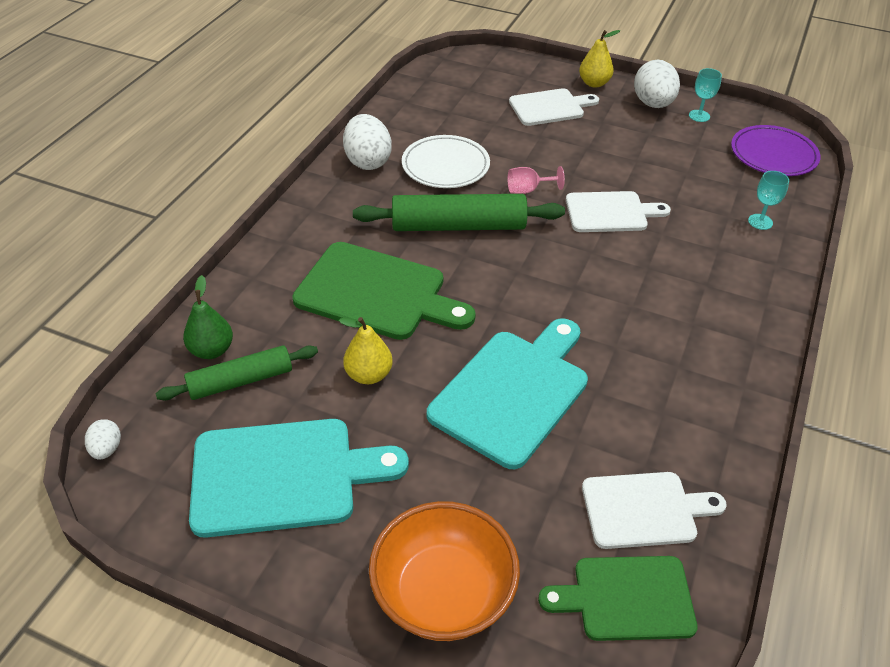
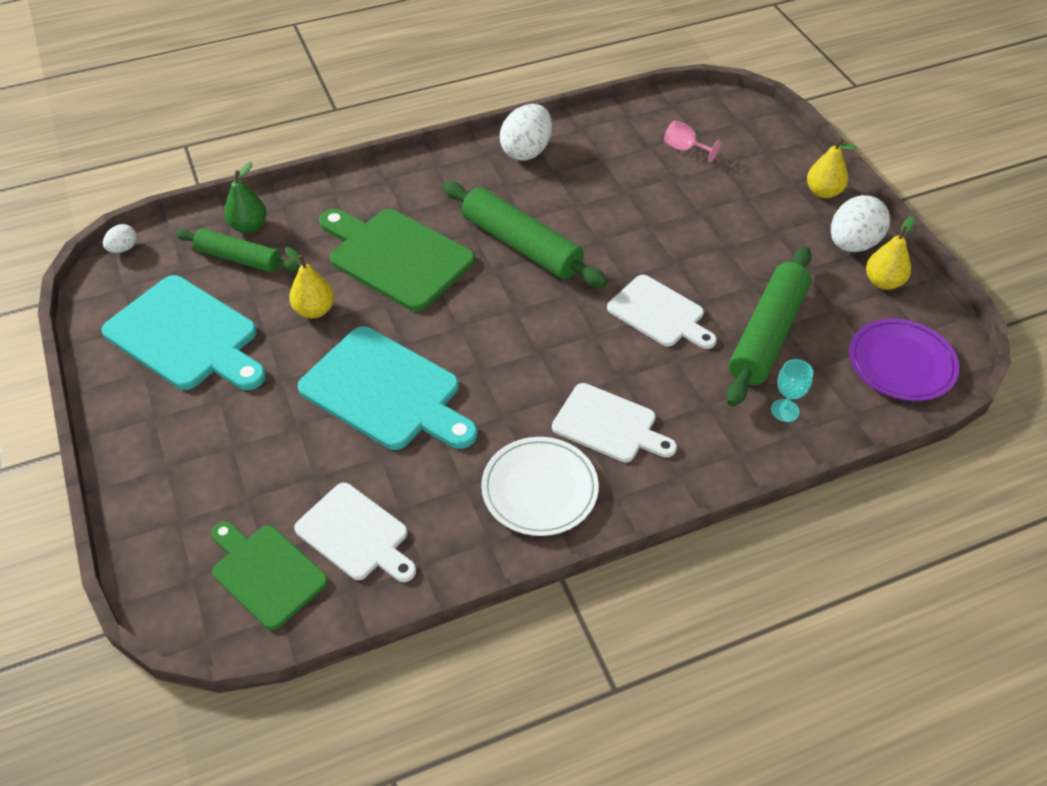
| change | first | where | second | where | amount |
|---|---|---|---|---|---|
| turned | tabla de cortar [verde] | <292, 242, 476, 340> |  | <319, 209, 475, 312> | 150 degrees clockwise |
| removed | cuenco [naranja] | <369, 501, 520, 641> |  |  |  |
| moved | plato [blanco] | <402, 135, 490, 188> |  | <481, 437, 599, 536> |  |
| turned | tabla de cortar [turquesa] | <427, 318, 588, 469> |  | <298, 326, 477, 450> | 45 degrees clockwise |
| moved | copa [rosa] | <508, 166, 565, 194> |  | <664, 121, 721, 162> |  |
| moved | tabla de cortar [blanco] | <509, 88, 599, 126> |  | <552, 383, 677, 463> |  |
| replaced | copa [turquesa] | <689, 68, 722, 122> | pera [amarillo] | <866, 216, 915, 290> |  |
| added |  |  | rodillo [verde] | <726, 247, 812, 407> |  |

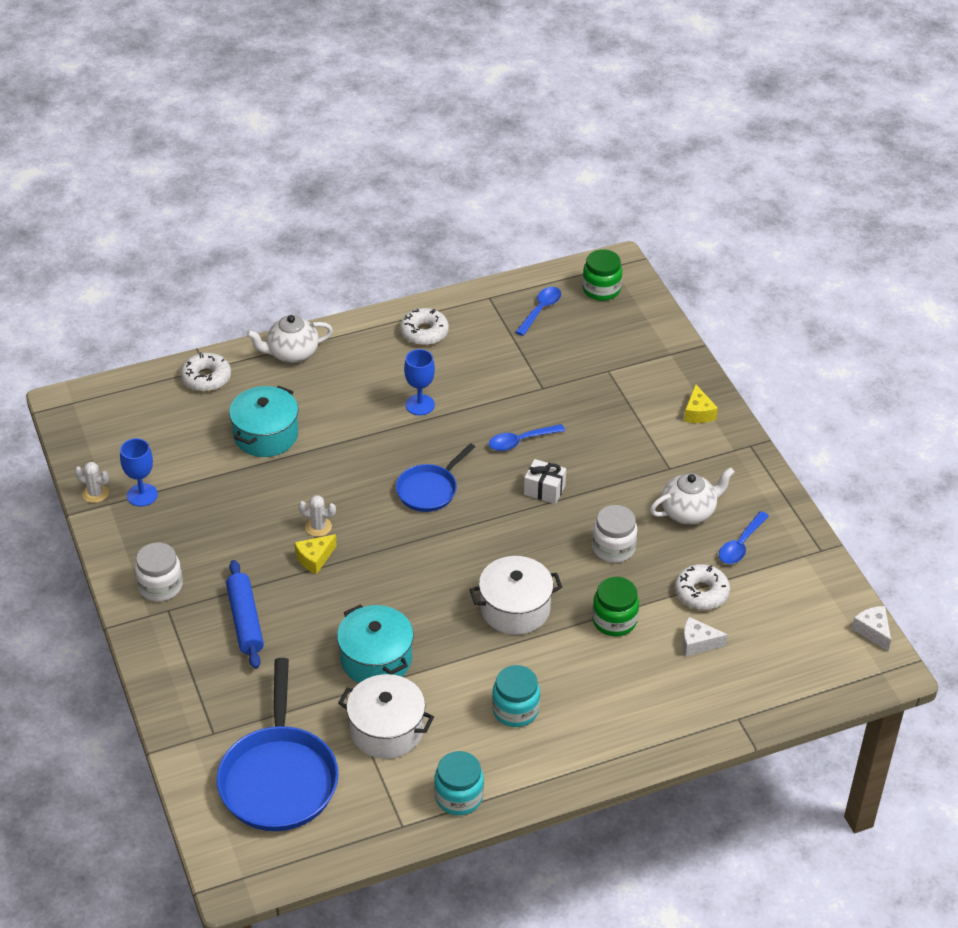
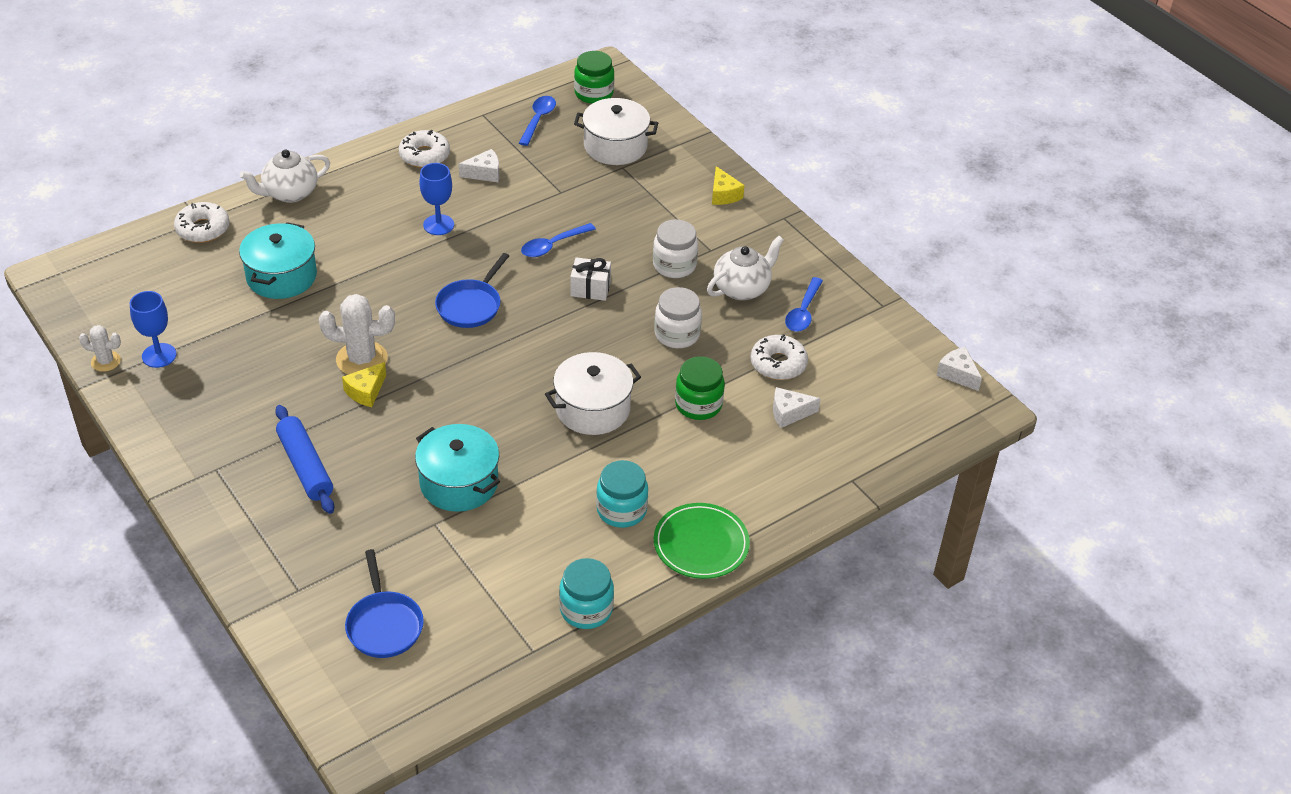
| change | first | where | second | where | amount |
|---|---|---|---|---|---|
| moved | tarro [blanco] | <135, 542, 183, 601> |  | <653, 219, 698, 278> |  |
| resized | sartén [azul] | <217, 658, 339, 831> |  | <345, 549, 424, 658> | x0.57 |
| resized | cactus [blanco] | <298, 495, 336, 537> |  | <319, 294, 395, 375> | x1.78 |
| moved | olla [blanco] | <338, 674, 434, 759> |  | <574, 98, 658, 165> |  |
| added |  |  | queso [blanco] | <459, 149, 499, 182> |  |
| added |  |  | plato [verde] | <654, 503, 750, 579> |  |

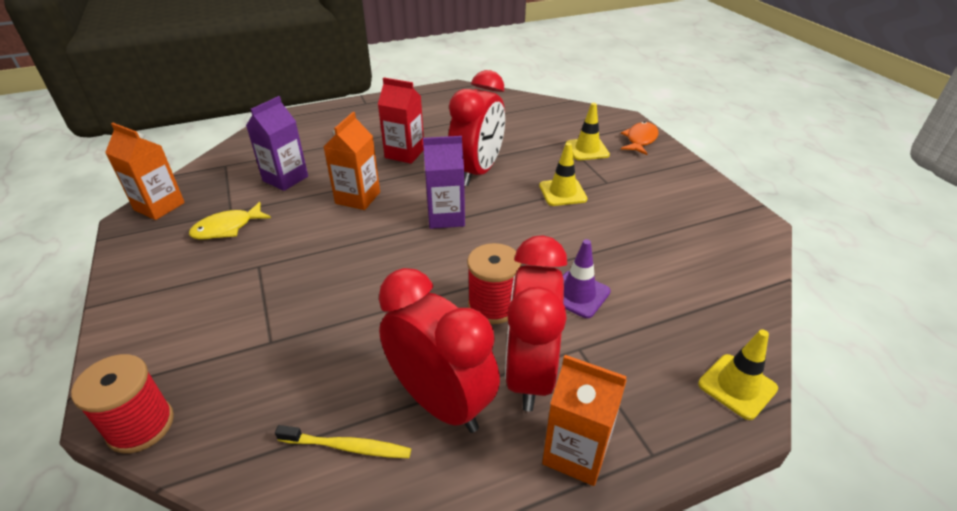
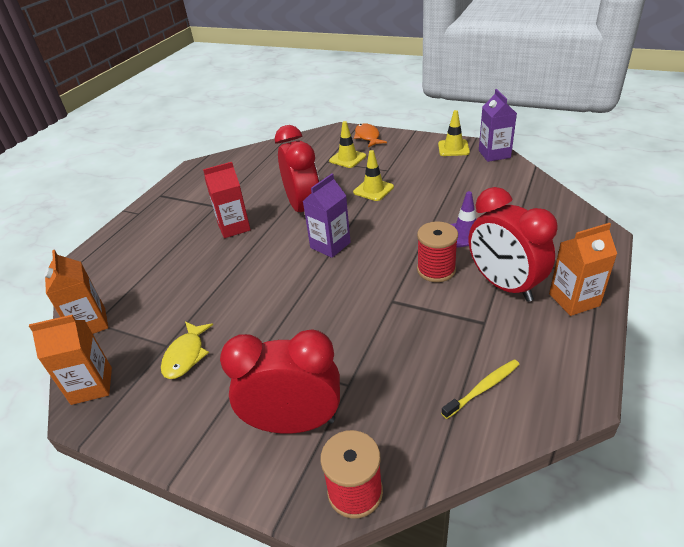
| change | first | where | second | where | amount |
|---|---|---|---|---|---|
| moved | cartón de leche [morado] | <246, 96, 308, 191> |  | <479, 89, 517, 162> |  |
| moved | cartón de leche [naranja] | <324, 112, 380, 210> |  | <44, 250, 108, 334> |  |
| moved | despertador [rojo] | <379, 268, 500, 433> |  | <220, 330, 340, 434> |  |
| moved | cono de tráfico [amarillo] | <698, 329, 778, 420> |  | <438, 110, 470, 156> |  |

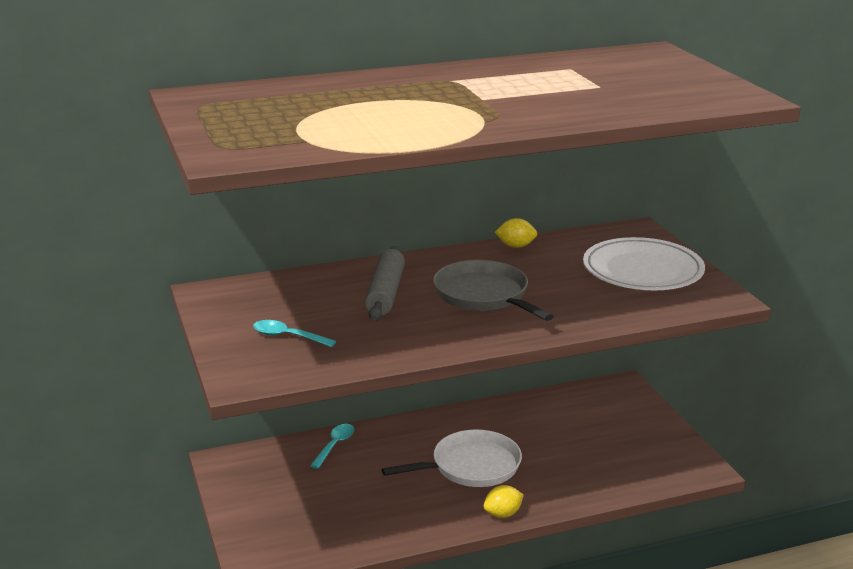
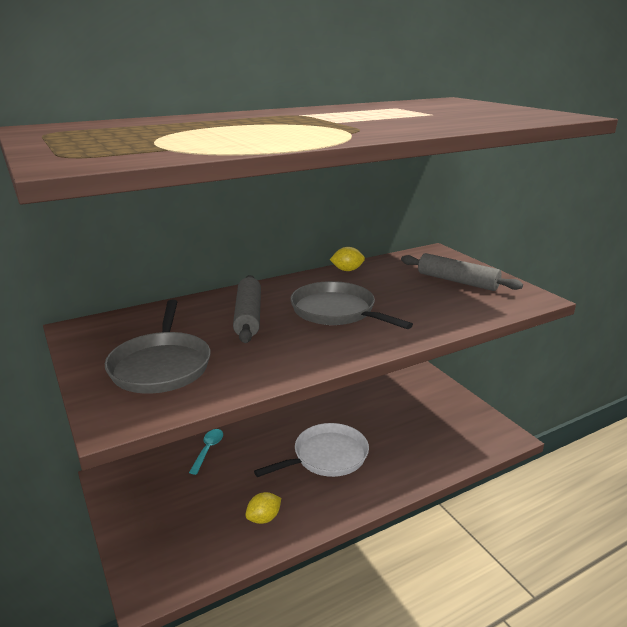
| change | first | where | second | where | amount |
|---|---|---|---|---|---|
| replaced | cuchara [turquesa] | <253, 320, 336, 347> | sartén [gris] | <105, 300, 211, 394> |  |
| moved | limón [amarillo] | <483, 485, 524, 518> |  | <245, 492, 281, 524> |  |
| replaced | plato [blanco] | <583, 237, 705, 290> | rodillo [gris] | <401, 253, 523, 291> |  |

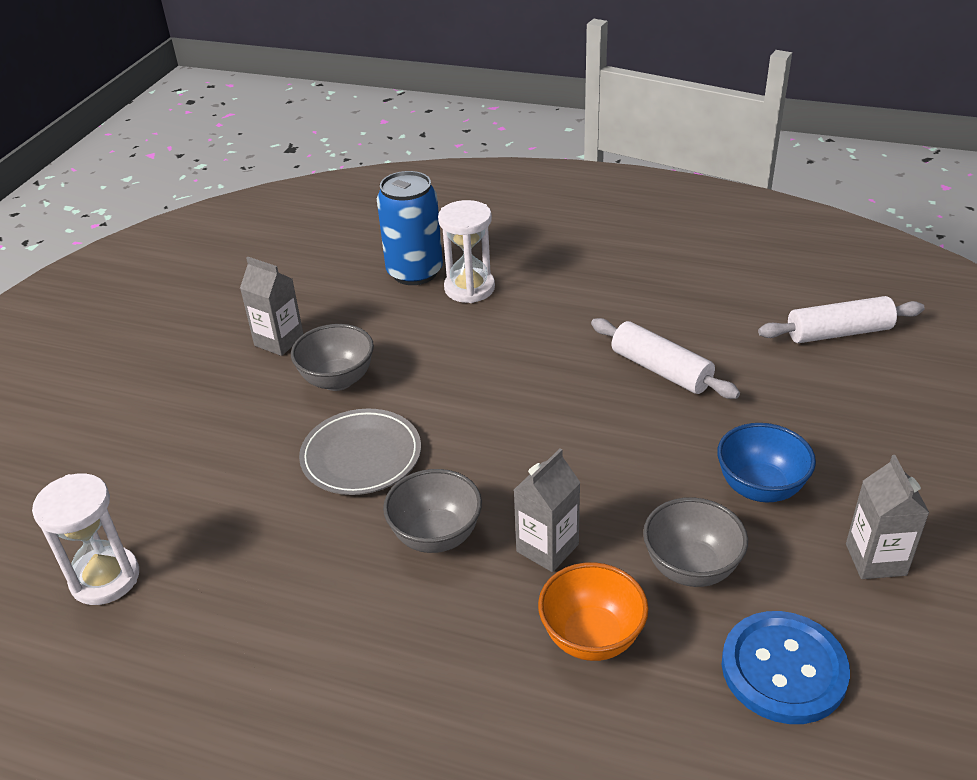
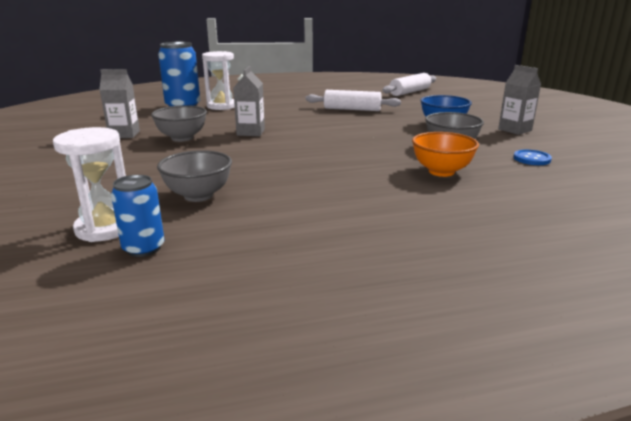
| change | first | where | second | where | amount |
|---|---|---|---|---|---|
| removed | plato [gris] | <299, 409, 421, 495> |  |  |  |
| moved | cuenco [gris] | <383, 469, 482, 553> |  | <157, 150, 232, 202> |  |
| moved | cartón de leche [gris] | <514, 449, 581, 572> |  | <233, 66, 265, 136> |  |
| resized | botón [azul] | <722, 611, 850, 724> |  | <513, 150, 552, 165> | x0.53 |
| added |  |  | lata [azul] | <111, 175, 165, 257> |  |

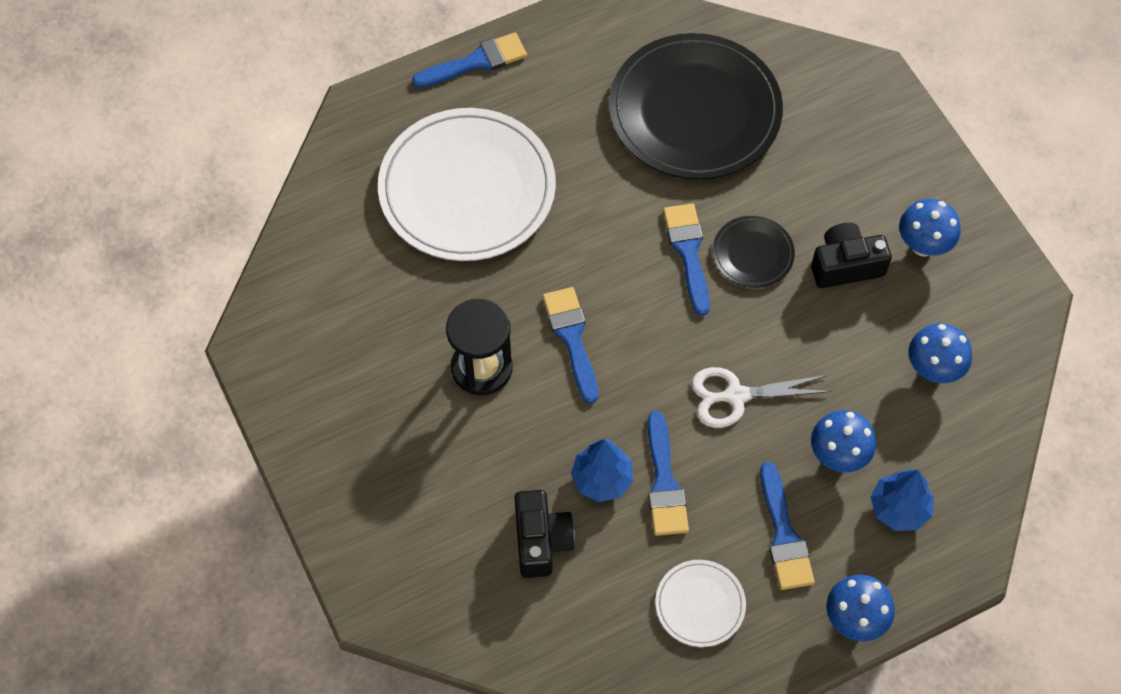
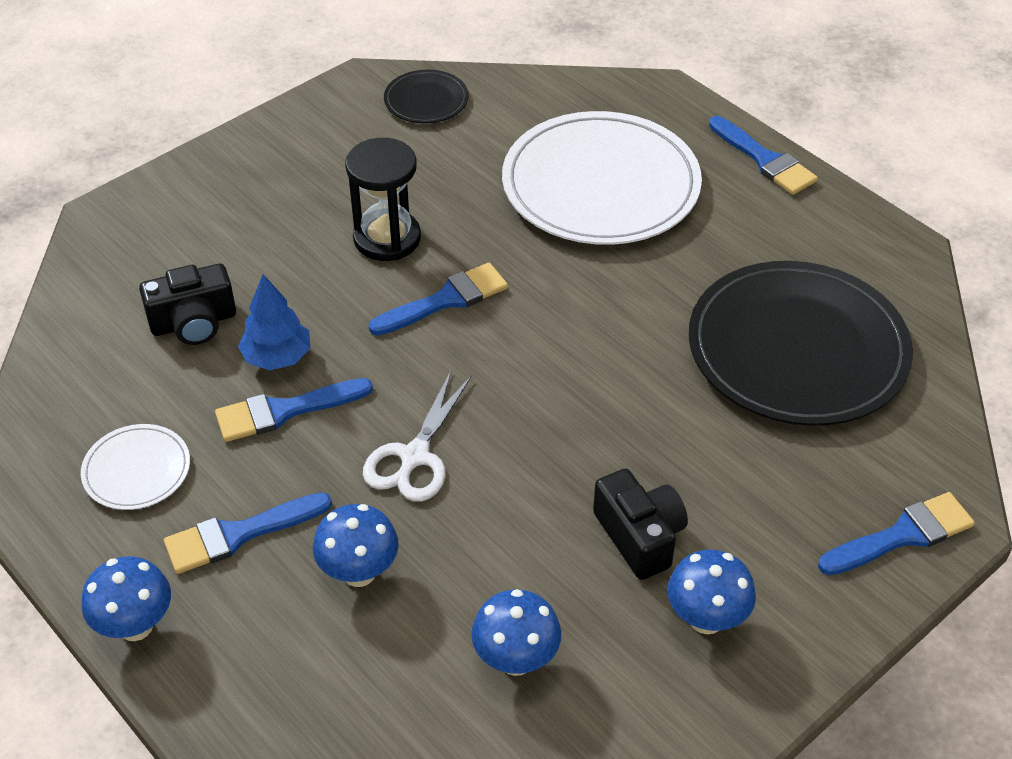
| change | first | where | second | where | amount |
|---|---|---|---|---|---|
| moved | pincel [azul] | <663, 204, 710, 316> |  | <818, 492, 975, 575> |  |
| turned | tijeras [blanco] | <691, 367, 831, 428> |  | <363, 371, 472, 502> | 135 degrees counterclockwise |
| moved | plato [negro] | <713, 216, 795, 288> |  | <384, 70, 469, 123> |  |
| removed | árbol [azul] | <870, 469, 934, 531> |  |  |  |

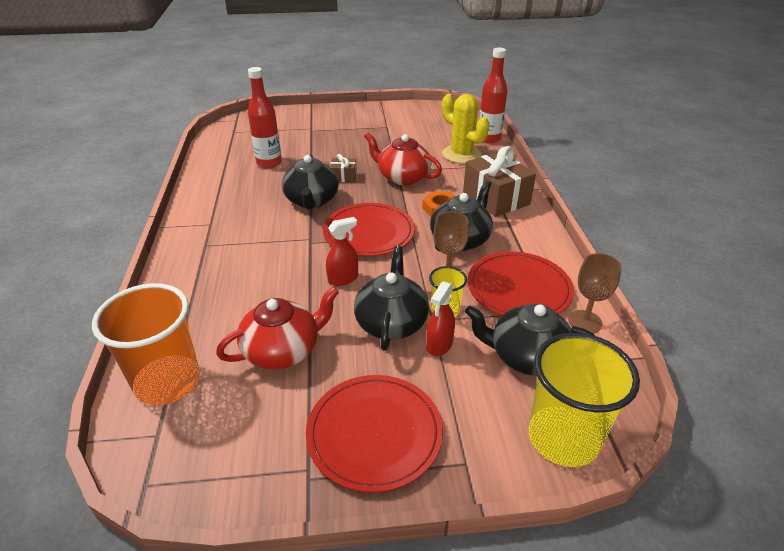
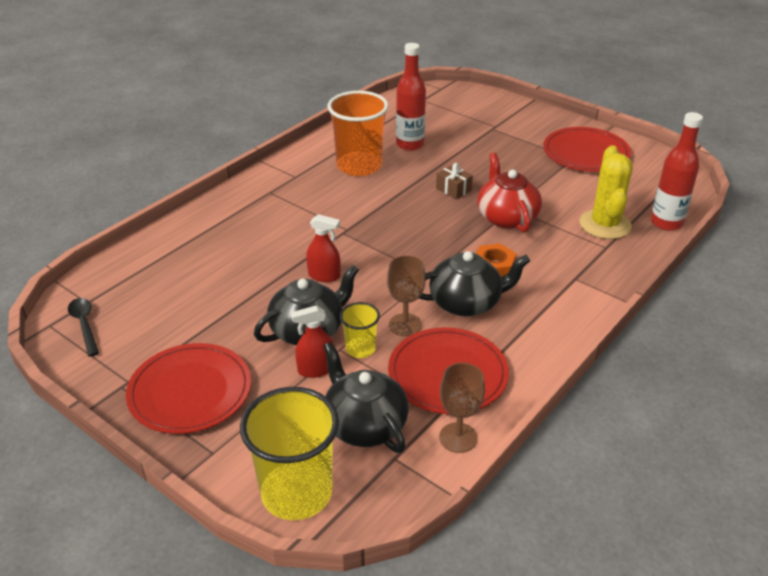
| change | first | where | second | where | amount |
|---|---|---|---|---|---|
| moved | vaso [naranja] | <92, 283, 200, 405> |  | <328, 91, 389, 176> |  |
| removed | tetera [rojo] | <216, 286, 339, 370> |  |  |  |
| removed | tetera [negro] | <282, 155, 339, 209> |  |  |  |
| moved | plato [rojo] | <323, 203, 415, 256> |  | <543, 127, 631, 172> |  |
| removed | regalo [marrón] | <463, 146, 536, 217> |  |  |  |
| added |  |  | cuchara [negro] | <68, 298, 99, 357> |  |

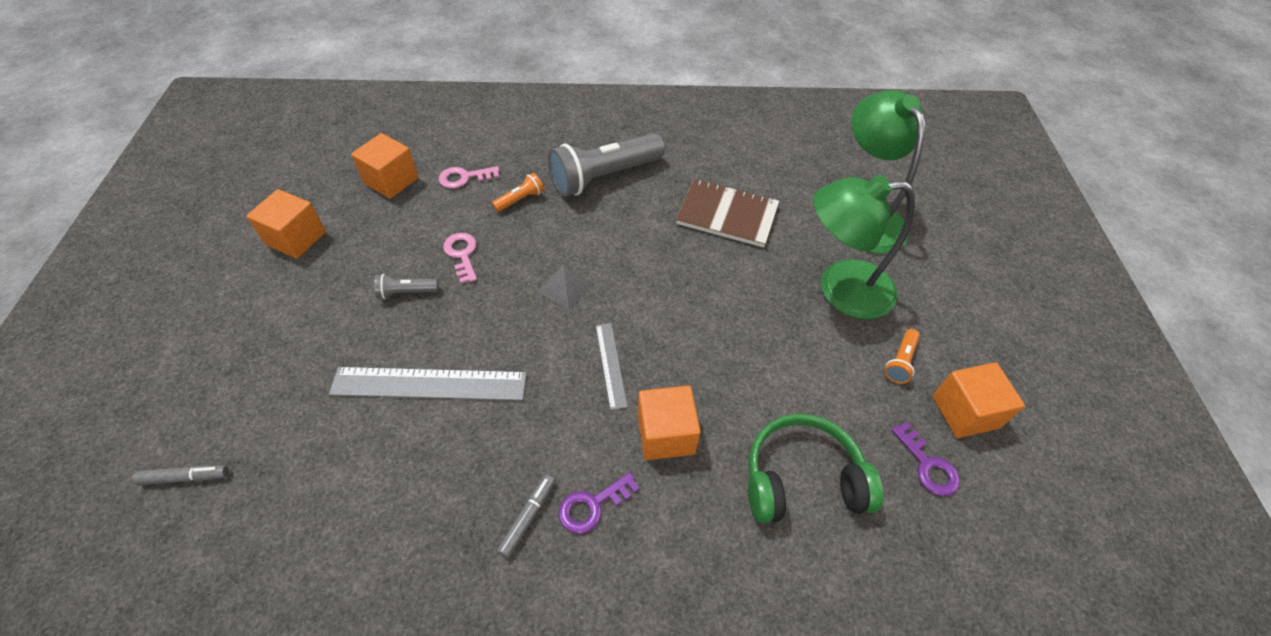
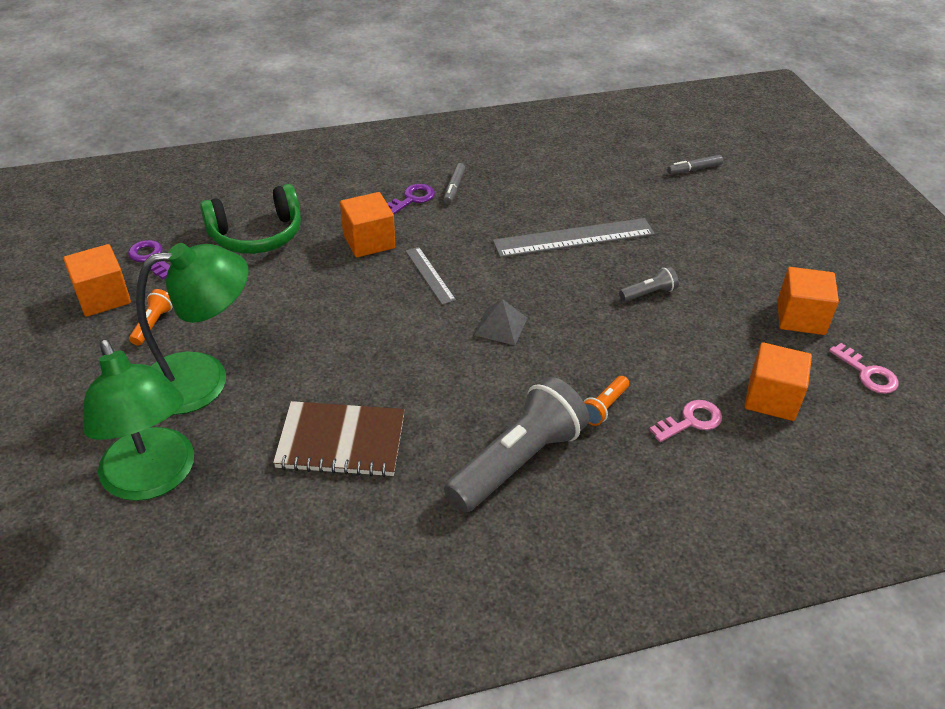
| change | first | where | second | where | amount |
|---|---|---|---|---|---|
| moved | llave [rosa] | <443, 233, 477, 284> |  | <829, 343, 899, 394> |  |

